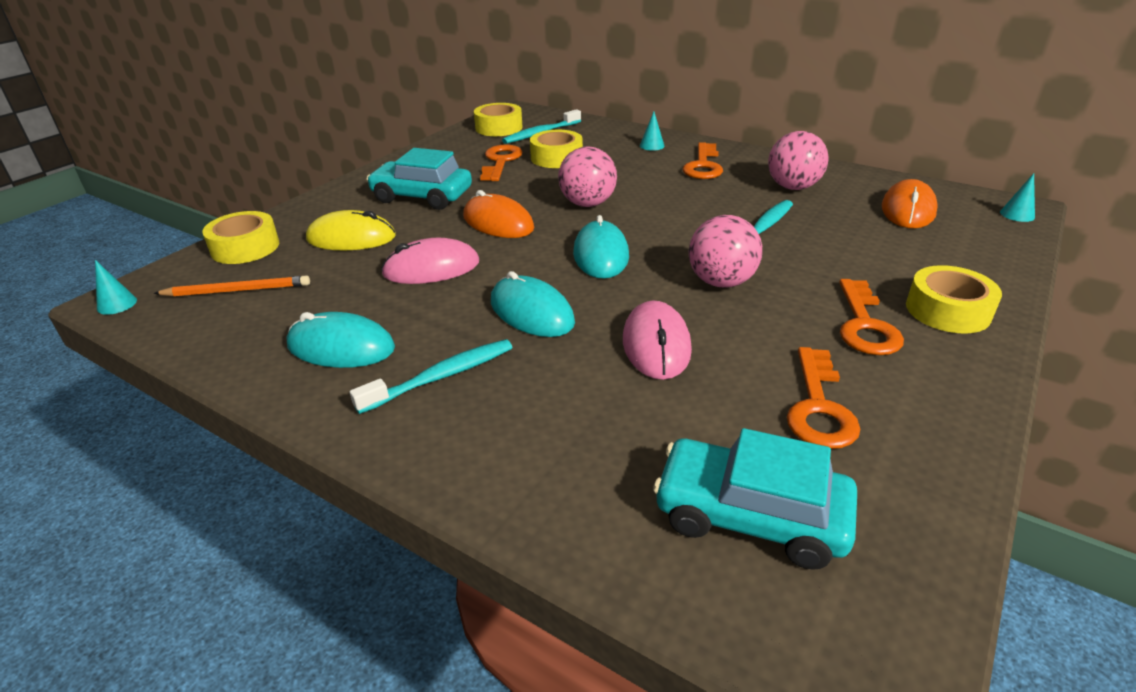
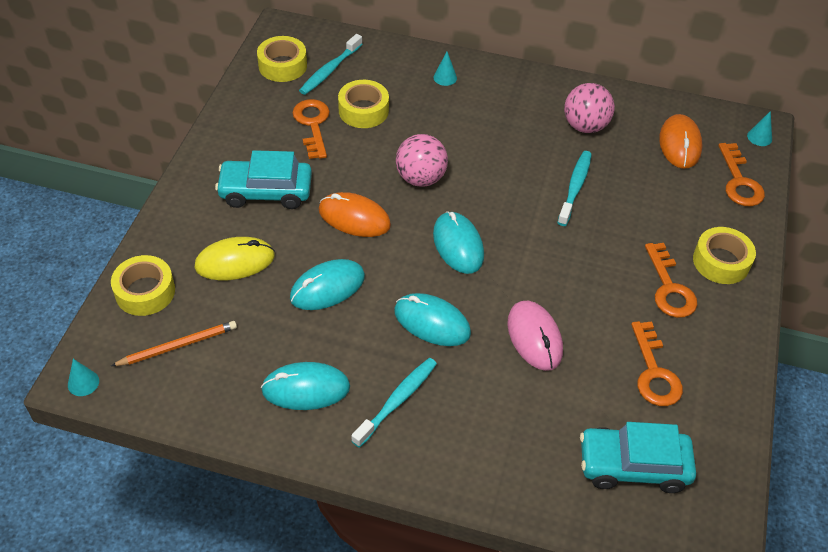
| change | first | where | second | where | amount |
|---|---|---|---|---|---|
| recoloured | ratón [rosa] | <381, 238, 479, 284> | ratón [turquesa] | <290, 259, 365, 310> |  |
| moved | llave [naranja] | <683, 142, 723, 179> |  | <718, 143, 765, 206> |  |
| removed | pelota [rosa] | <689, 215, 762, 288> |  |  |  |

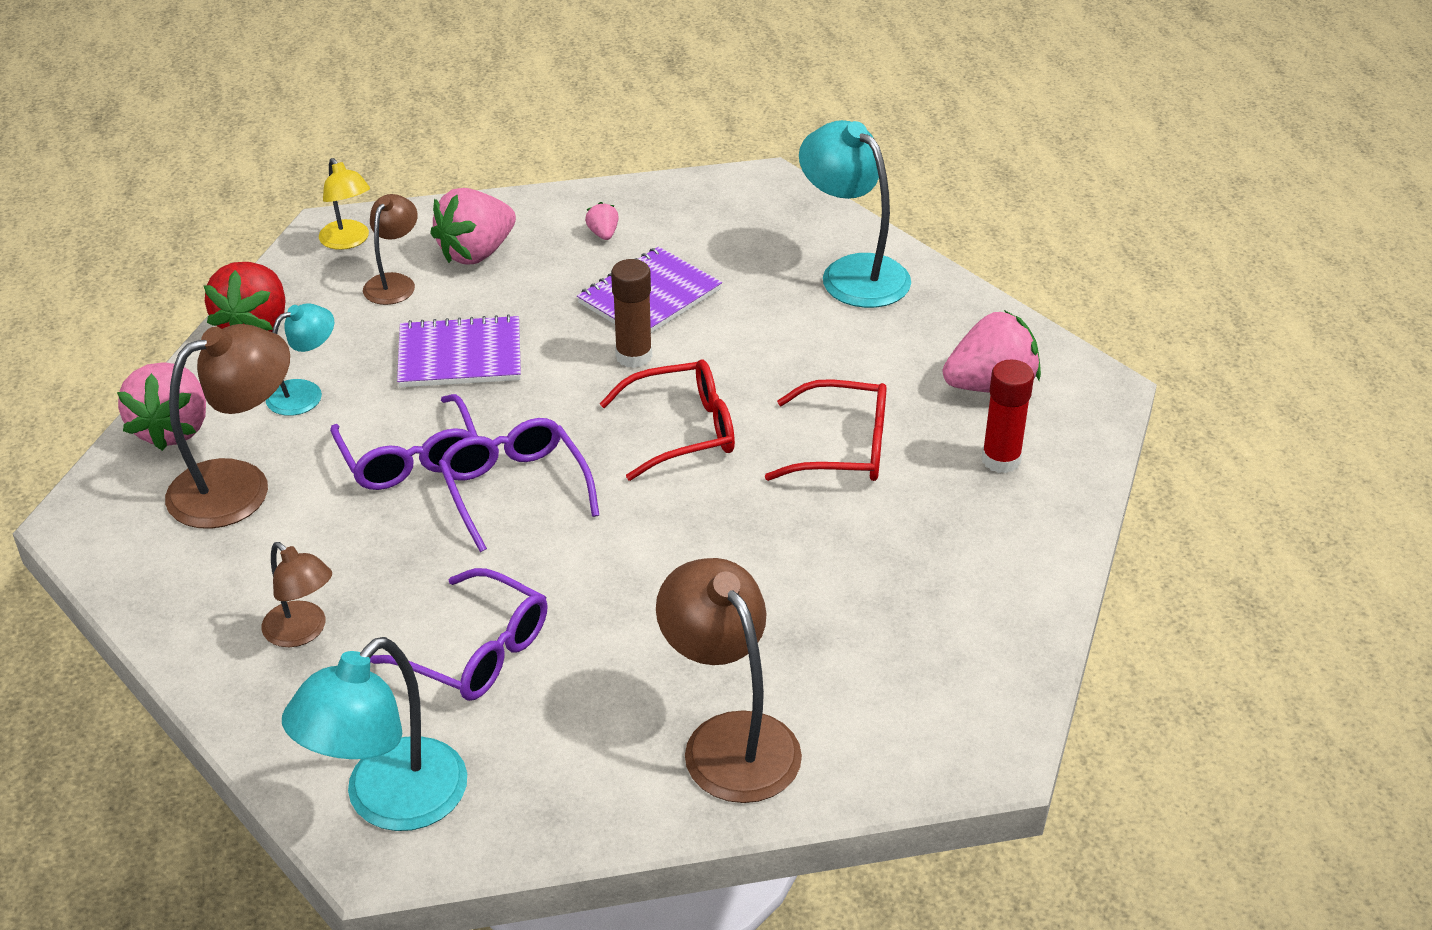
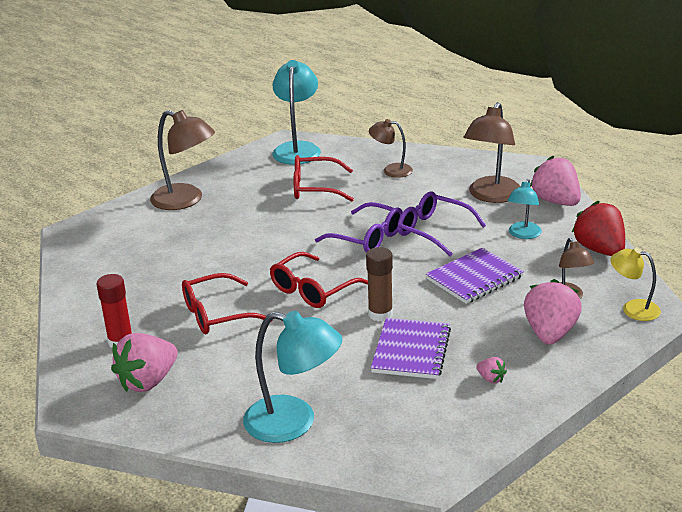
| change | first | where | second | where | amount |
|---|---|---|---|---|---|
| recoloured | gafas [morado] | <370, 568, 548, 701> | gafas [rojo] | <294, 155, 354, 202> |  |

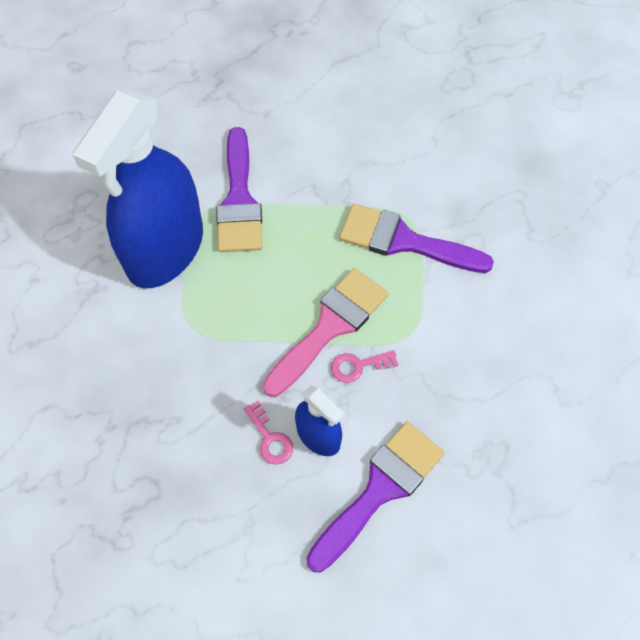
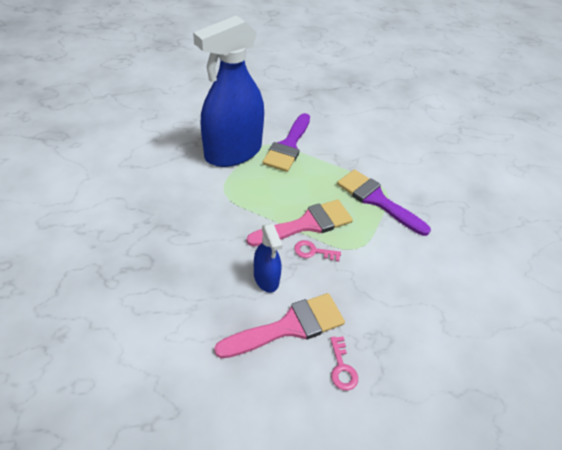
| change | first | where | second | where | amount |
|---|---|---|---|---|---|
| moved | llave [rosa] | <244, 401, 293, 465> |  | <330, 336, 358, 391> |  |
| recoloured | pincel [morado] | <306, 422, 445, 572> | pincel [rosa] | <214, 293, 345, 359> |  |

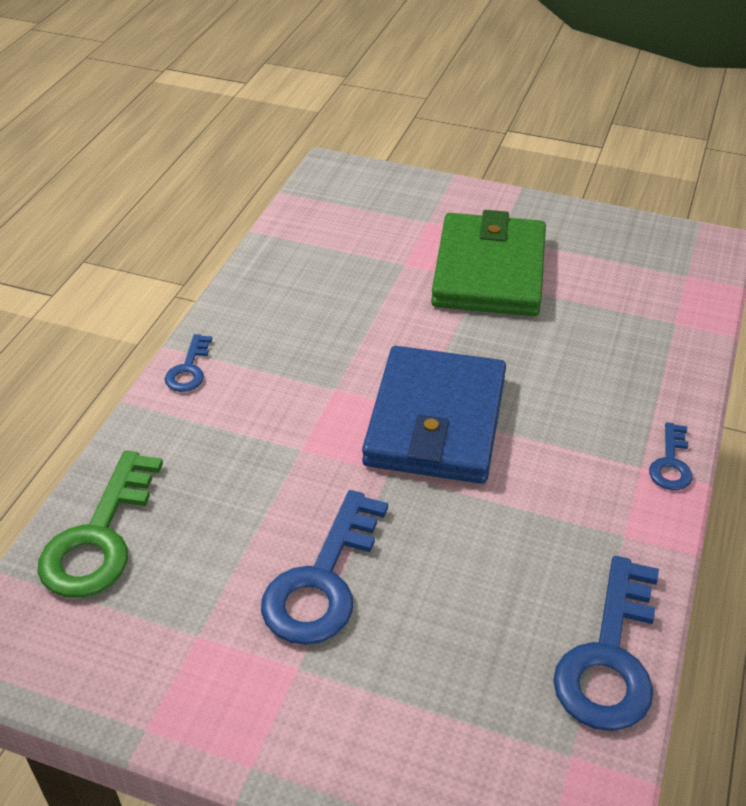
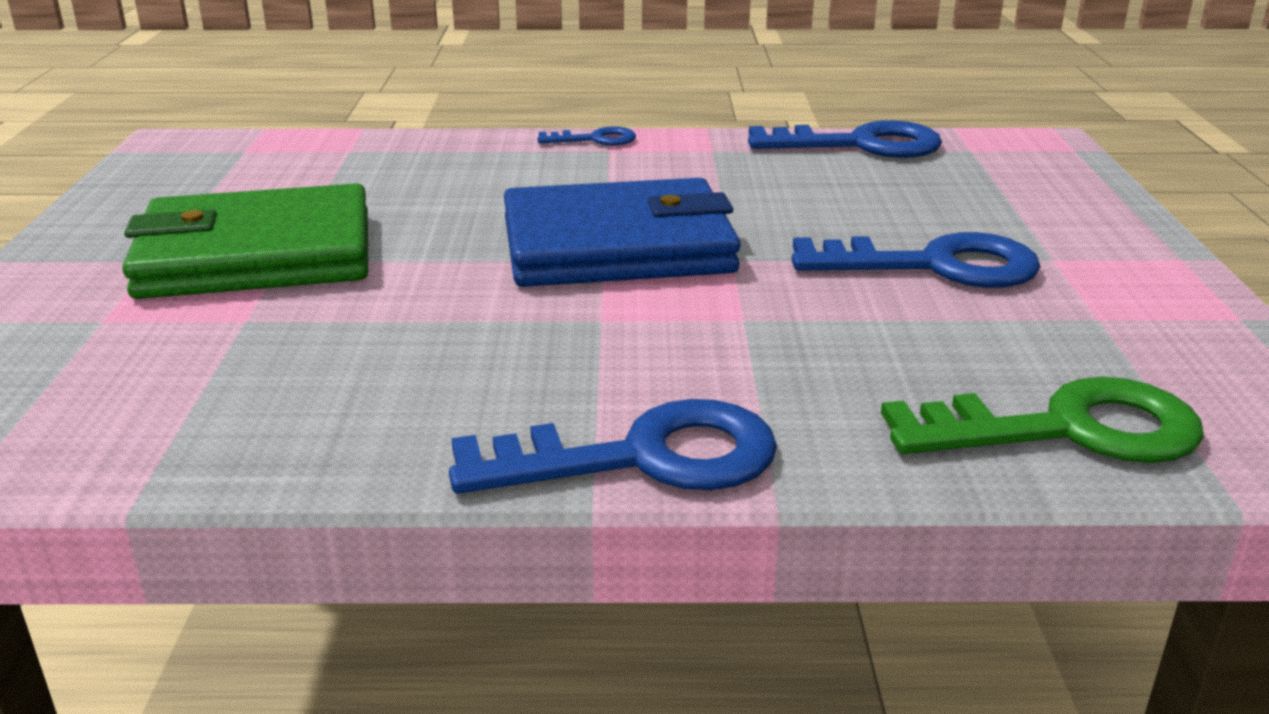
| change | first | where | second | where | amount |
|---|---|---|---|---|---|
| resized | llave [azul] | <165, 334, 212, 392> |  | <449, 399, 777, 494> | x1.93 |

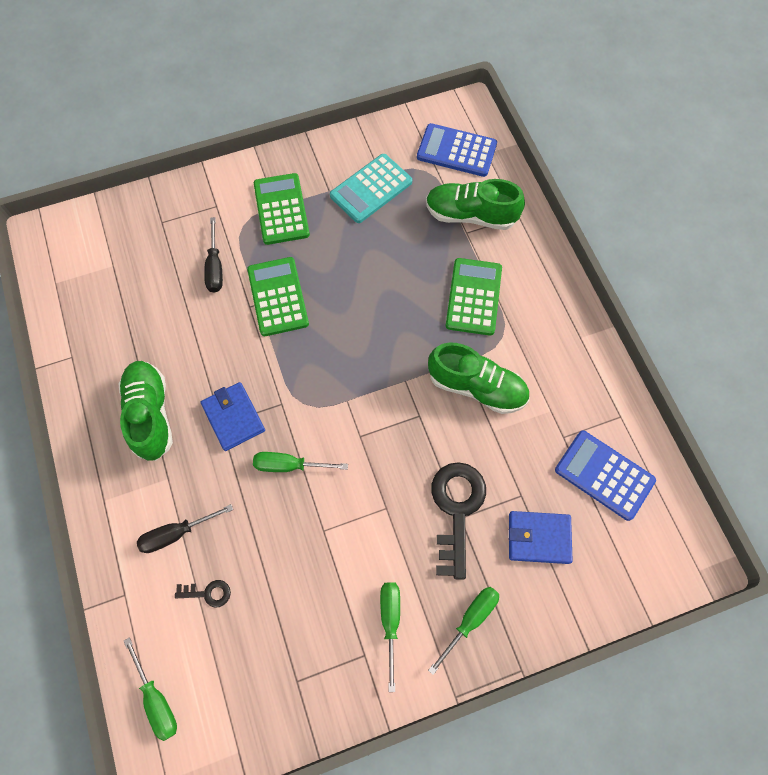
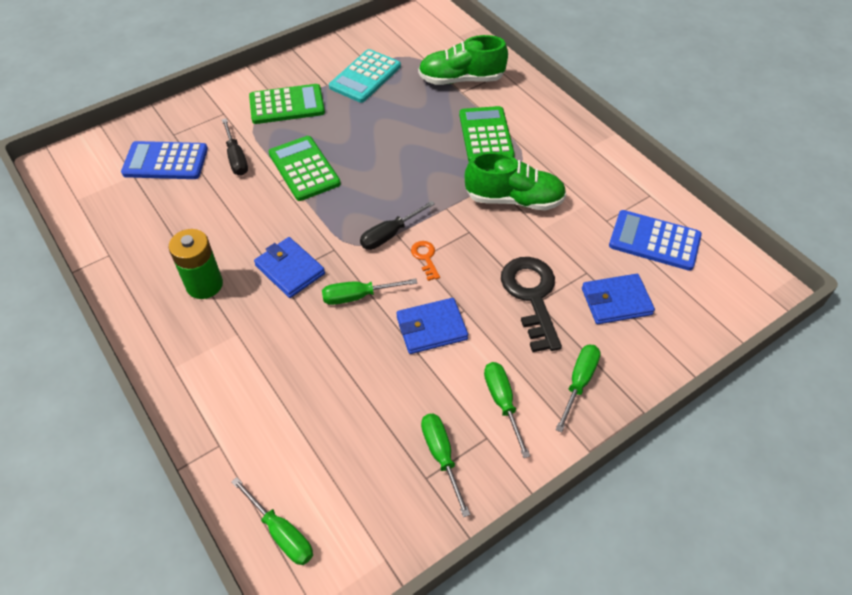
| change | first | where | second | where | amount |
|---|---|---|---|---|---|
| replaced | zapato [verde] | <118, 361, 173, 461> | pila [verde] | <168, 229, 223, 299> |  |
| moved | destornillador [negro] | <137, 504, 233, 553> |  | <360, 201, 435, 250> |  |
| removed | llave [negro] | <175, 580, 231, 608> |  |  |  |
| turned | calculadora [verde] | <254, 173, 310, 245> |  | <249, 84, 325, 124> | 105 degrees clockwise |
| moved | calculadora [azul] | <417, 123, 497, 177> |  | <121, 141, 208, 179> |  |
| added |  |  | cartera [azul] | <396, 298, 468, 354> |  |
| added |  |  | llave [naranja] | <411, 241, 440, 281> |  |
| added |  |  | destornillador [verde] | <421, 414, 470, 517> |  |

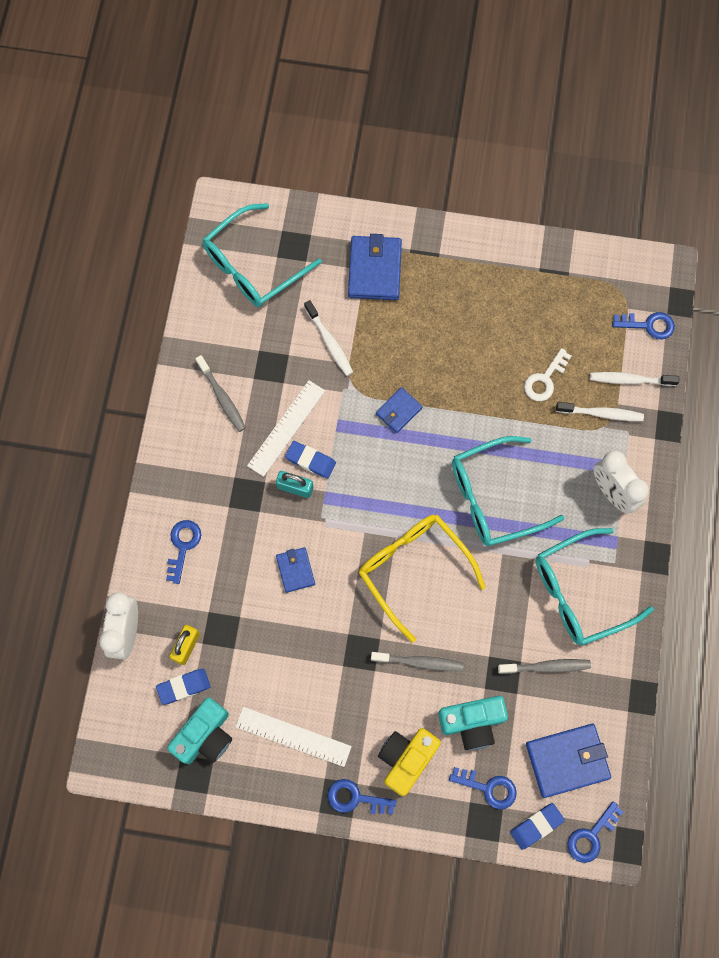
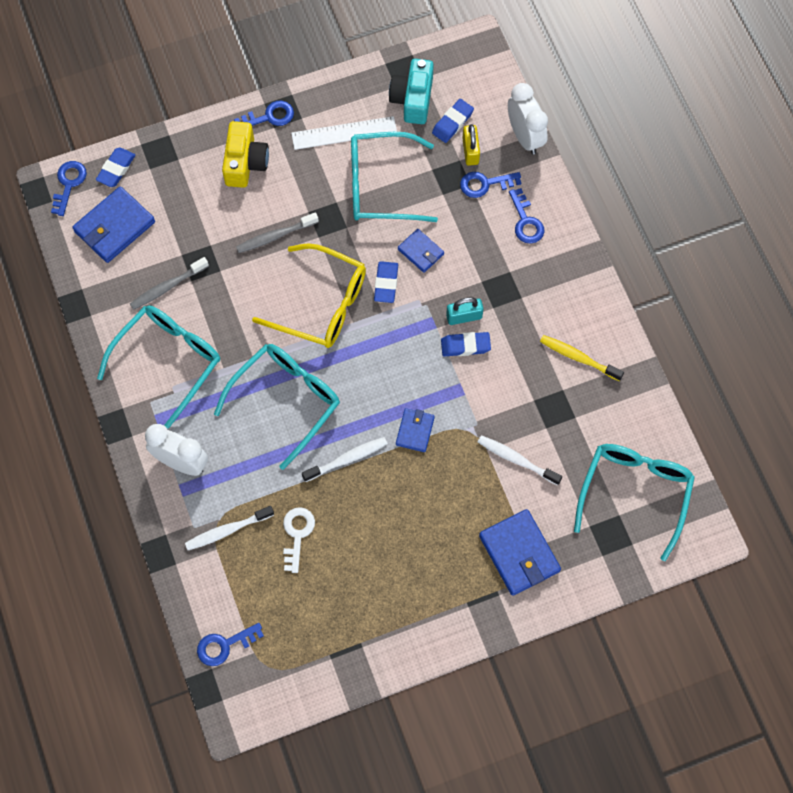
| change | first | where | second | where | amount |
|---|---|---|---|---|---|
| recoloured | cepillo de dientes [gris] | <195, 355, 246, 432> | cepillo de dientes [amarillo] | <540, 335, 624, 381> |  |
| removed | regla [blanco] | <247, 380, 325, 477> |  |  |  |
| removed | cámara [turquesa] | <438, 696, 508, 750> |  |  |  |
| moved | llave [azul] | <449, 767, 517, 809> |  | <460, 172, 521, 198> |  |
| moved | cepillo de dientes [blanco] | <590, 372, 679, 386> |  | <302, 437, 388, 482> |  |
| added |  |  | gafas [turquesa] | <351, 132, 438, 222> |  |
| added |  |  | goma de borrar [azul] | <374, 261, 398, 303> |  |

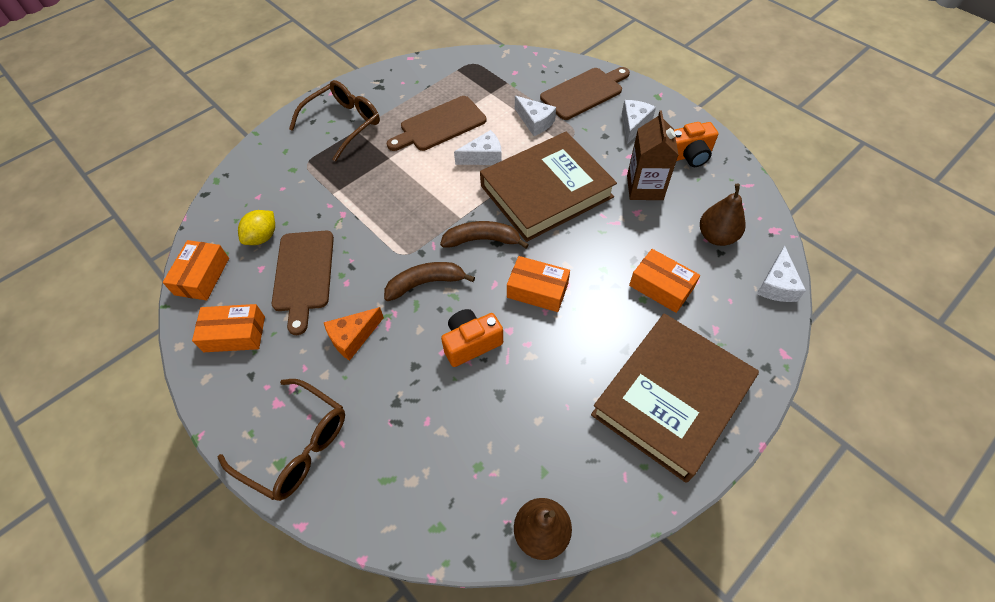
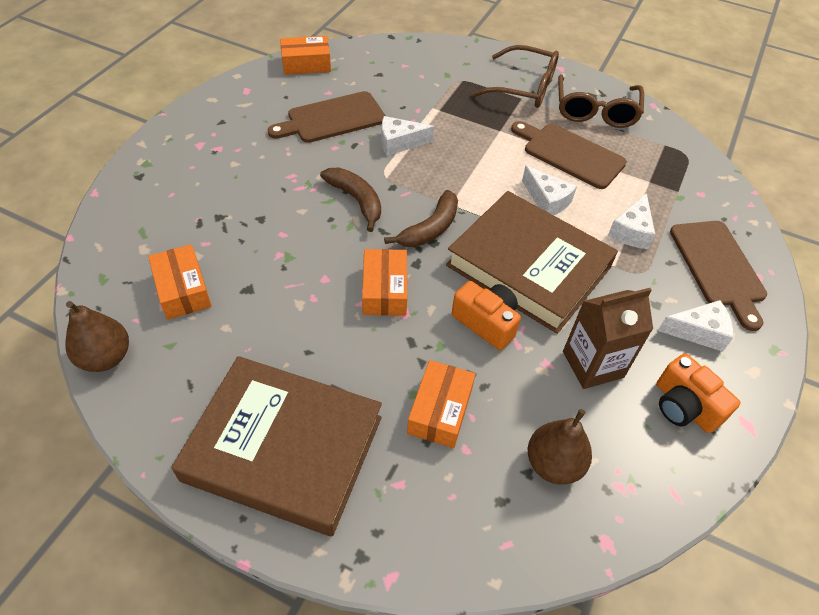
| change | first | where | second | where | amount |
|---|---|---|---|---|---|
| moved | caja [naranja] | <192, 304, 265, 352> |  | <148, 244, 211, 320> |  |
| moved | gafas [marrón] | <217, 379, 345, 501> |  | <558, 74, 644, 128> |  |
| removed | limón [amarillo] | <238, 210, 275, 245> |  |  |  |
| removed | queso [naranja] | <324, 307, 384, 361> |  |  |  |
| turned | plátano [marrón] | <440, 221, 529, 249> |  | <384, 190, 458, 247> | 60 degrees clockwise |
| moved | cámara [naranja] | <441, 309, 503, 367> |  | <452, 281, 521, 350> |  |
| turned | tabla de cortar [marrón] | <540, 67, 630, 120> |  | <670, 221, 767, 331> | 45 degrees clockwise |
| moved | queso [blanco] | <757, 246, 806, 302> |  | <382, 116, 434, 156> |  |

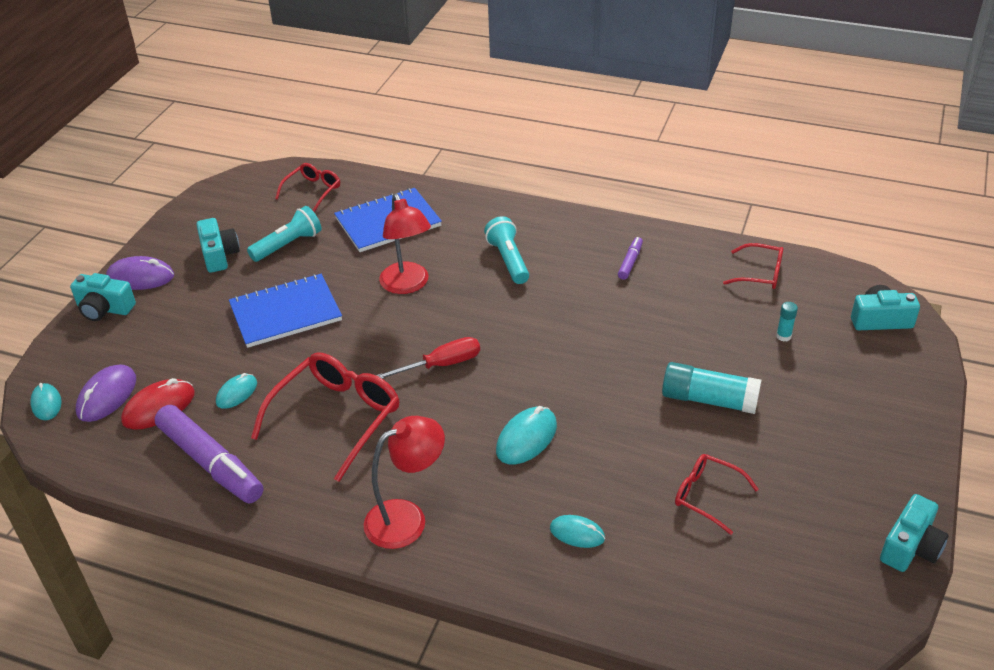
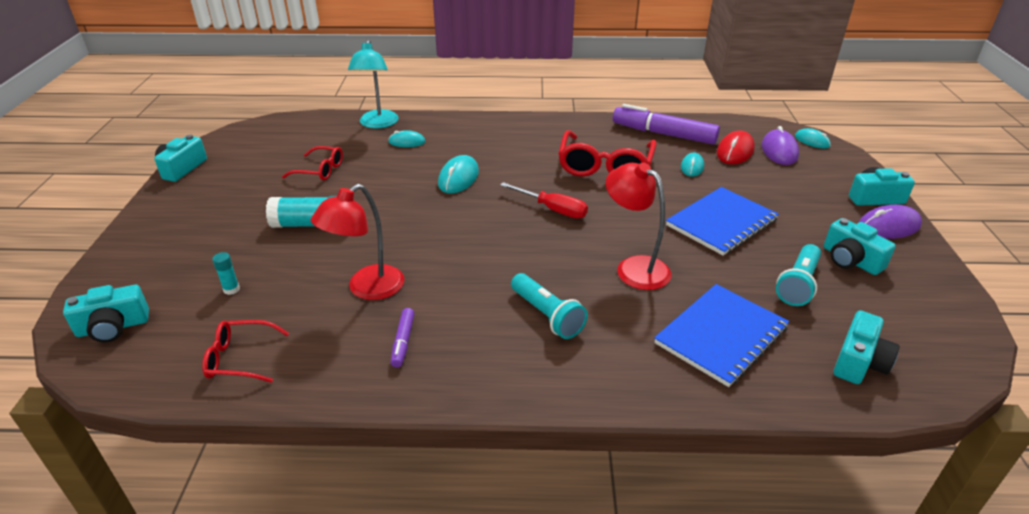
| change | first | where | second | where | amount |
|---|---|---|---|---|---|
| replaced | gafas [rojo] | <275, 163, 340, 212> | cámara [turquesa] | <833, 310, 899, 384> |  |
| moved | lámpara [rojo] | <364, 416, 445, 549> |  | <311, 184, 404, 300> |  |
| turned | destornillador [rojo] | <376, 337, 480, 379> |  | <500, 182, 588, 218> | 105 degrees counterclockwise |
| added |  |  | lámpara [turquesa] | <348, 39, 399, 128> |  |

